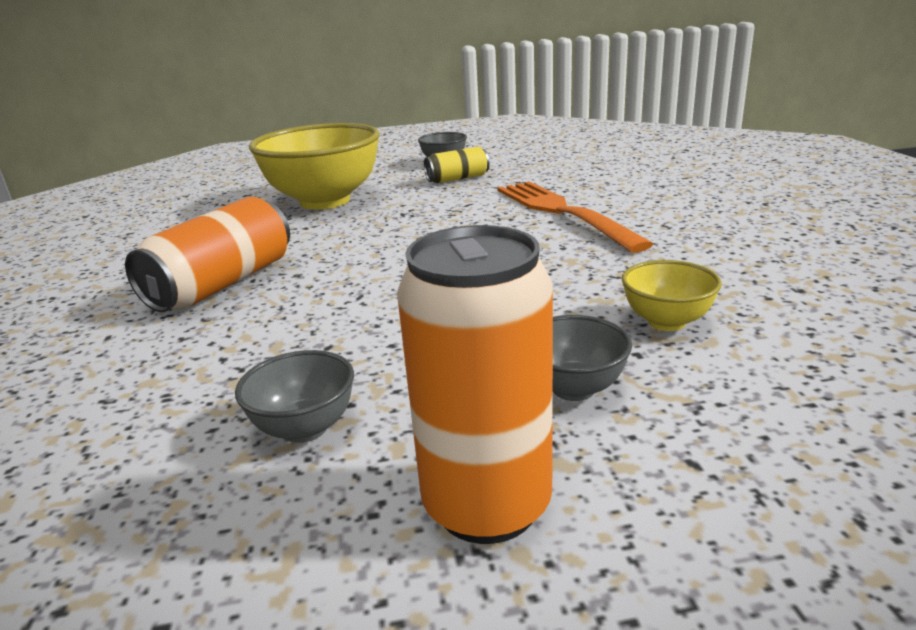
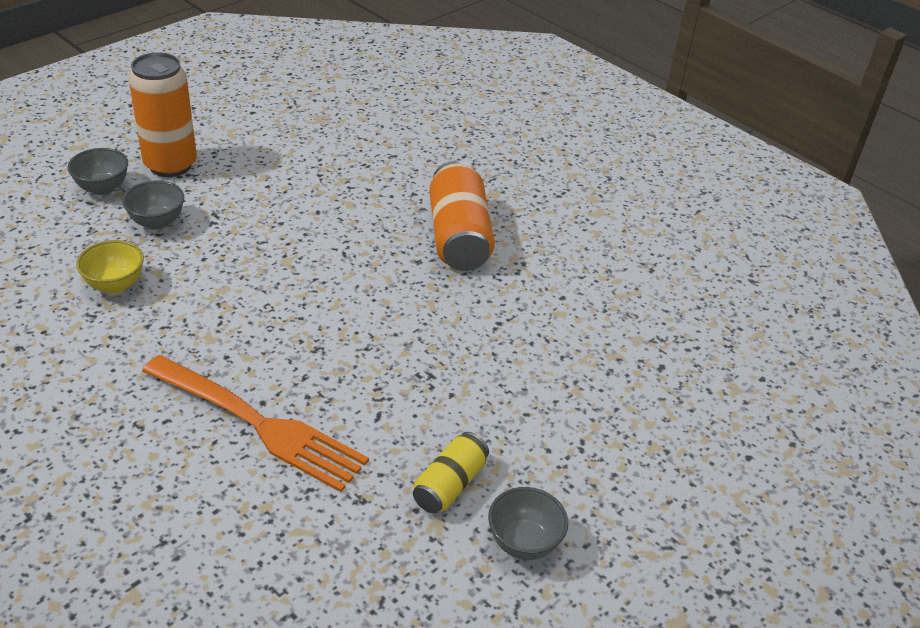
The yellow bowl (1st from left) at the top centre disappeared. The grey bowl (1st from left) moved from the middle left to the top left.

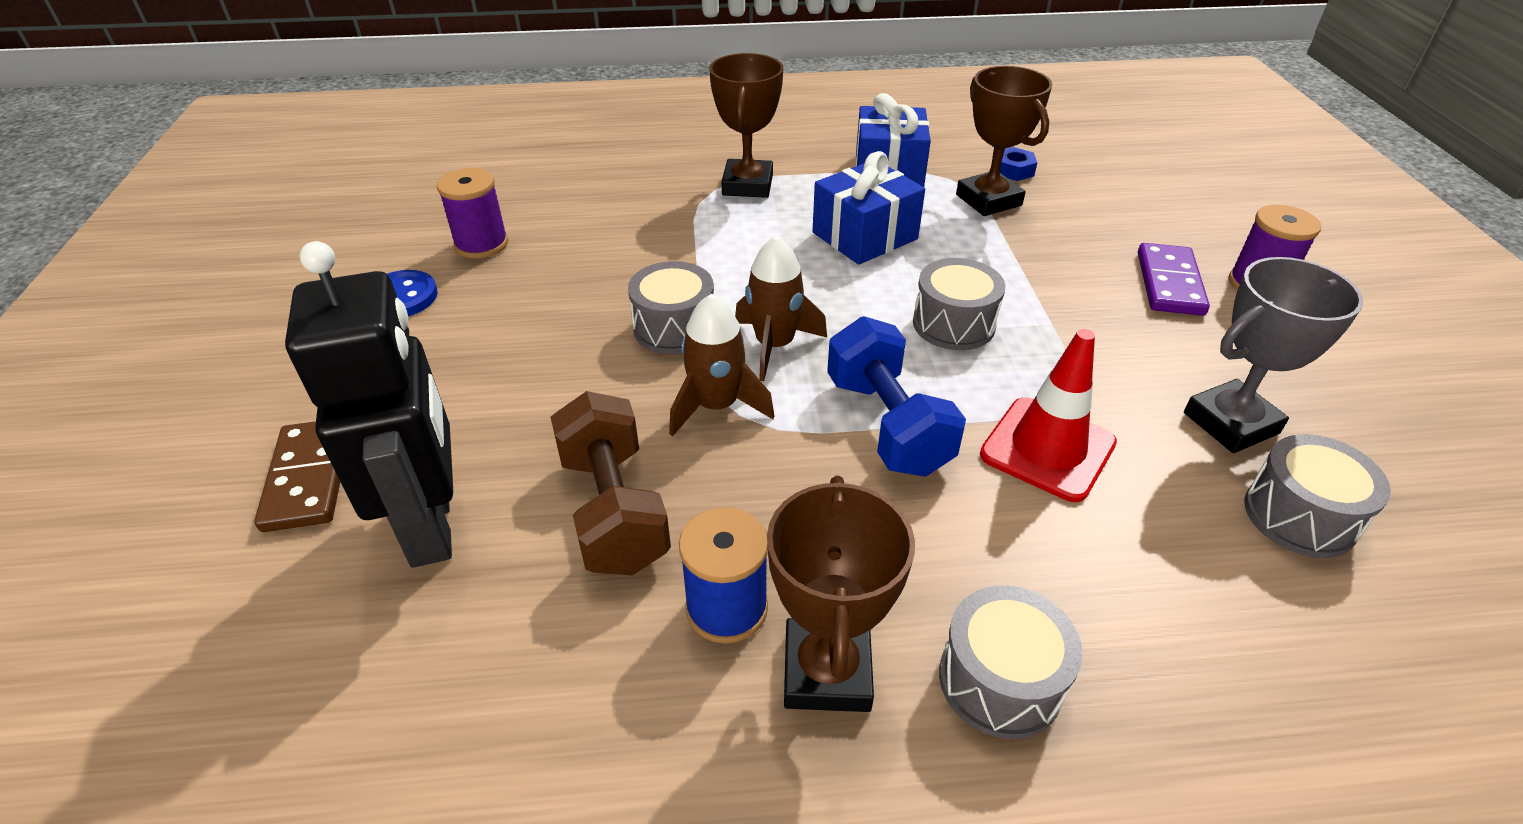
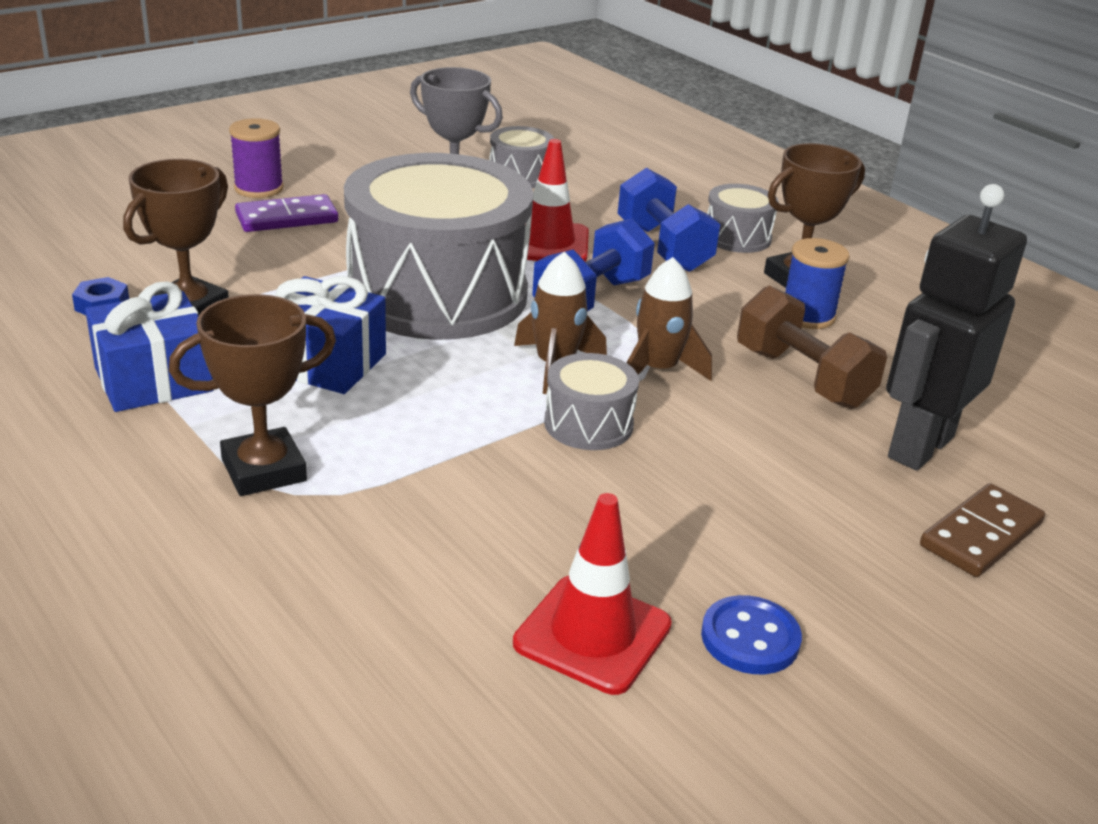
The blue dumbbell (2nd from left) at the top centre appeared. The purple spool (1st from left) at the top left was replaced by the red traffic cone (2nd from left) at the bottom centre. The brown dumbbell at the centre turned 75 degrees counterclockwise. The grey drum (2nd from left in the first image) at the centre changed to 2.34 times the size.

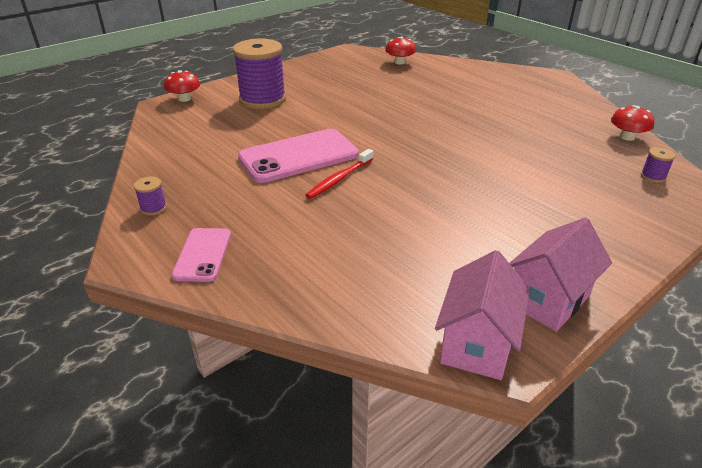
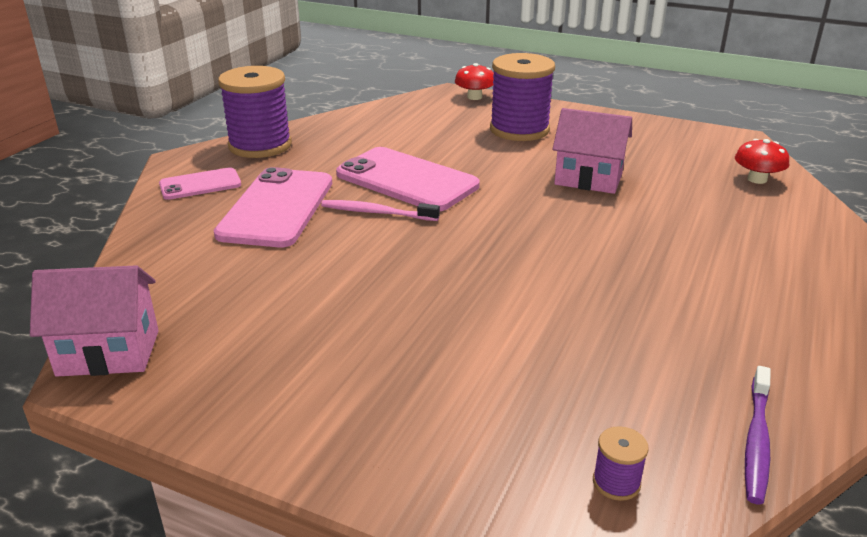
The pink phone (2nd from left) at the middle left appeared. The pink house (2nd from left) moved from the middle right to the top right. The red mushroom (3rd from left) at the top right was replaced by the purple toothbrush at the bottom right. The red toothbrush at the centre became the pink toothbrush at the centre. The purple spool (1st from left) at the middle left changed to 2.49 times the size.

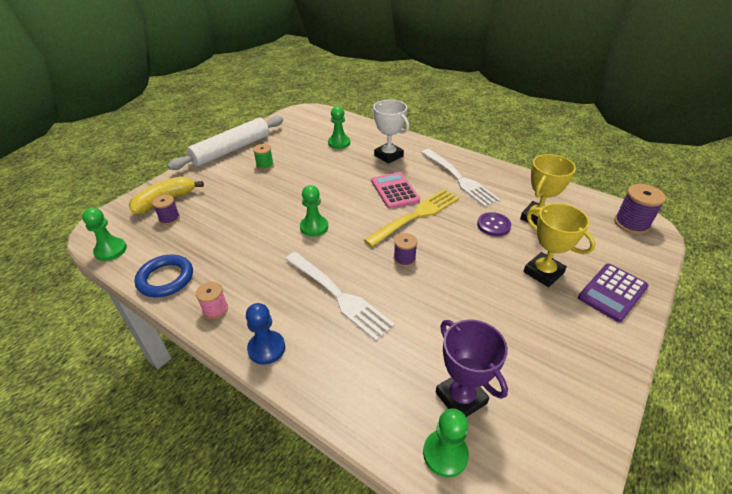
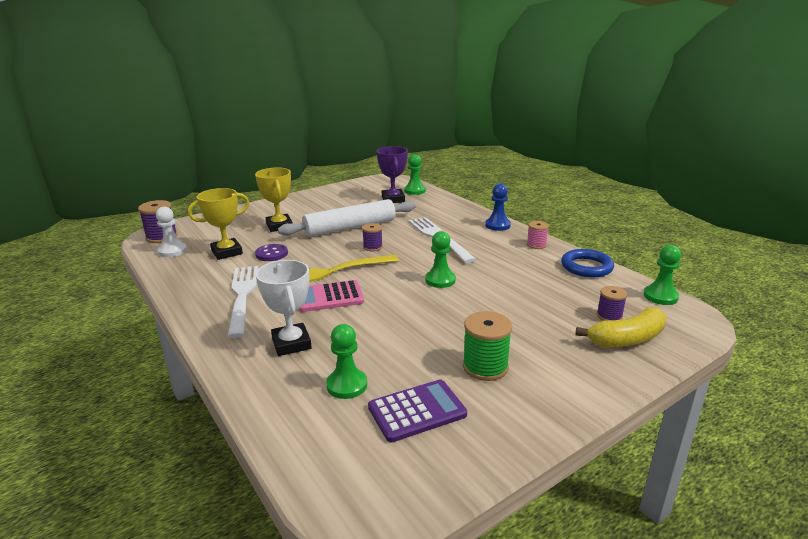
The white pawn at the middle left appeared. The white rolling pin moved from the top left to the centre. The purple calculator moved from the middle right to the bottom centre. The pink calculator at the centre turned 75 degrees clockwise. The green spool at the top centre changed to 1.61 times the size.

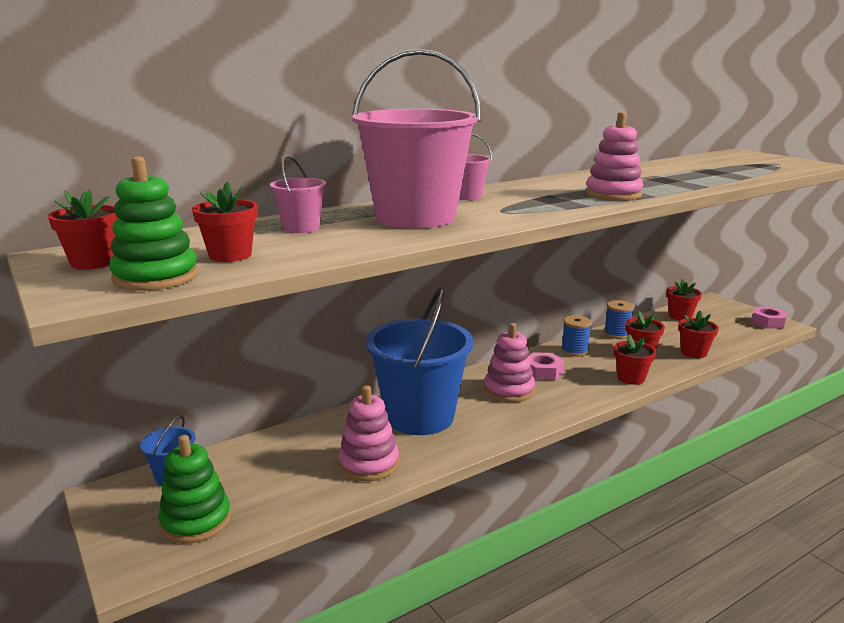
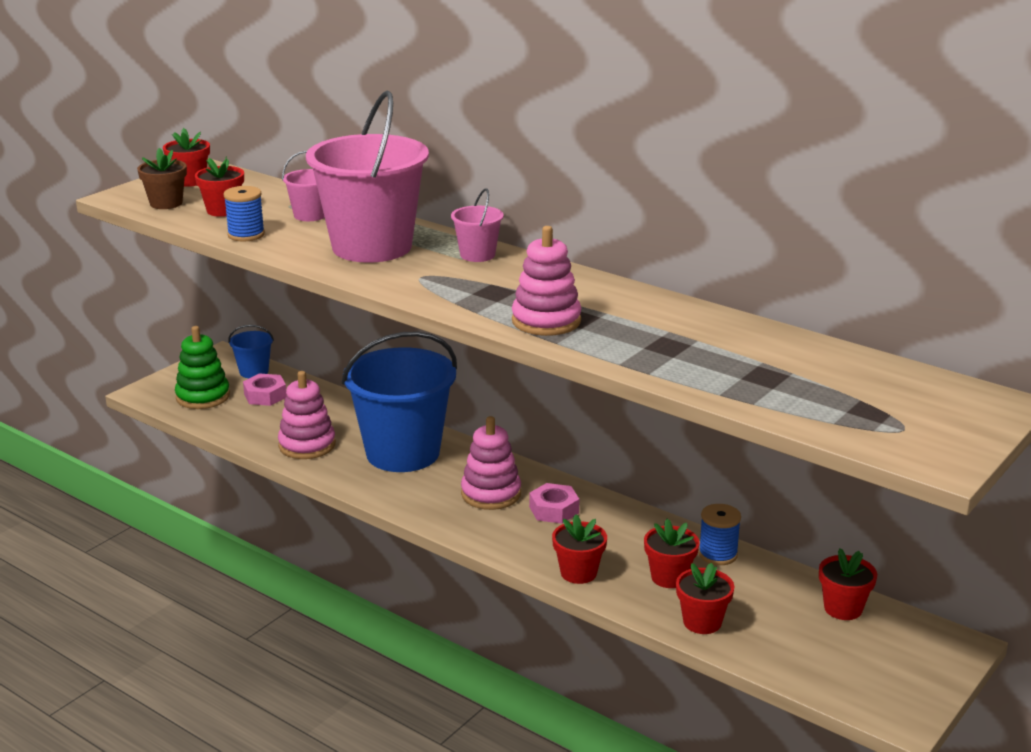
The blue spool (1st from left) moved from the middle right to the top left. The pink nut (2nd from left in the first image) moved from the middle right to the middle left. The green stacking toy (1st from left) at the middle left was replaced by the brown flower pot at the top left.

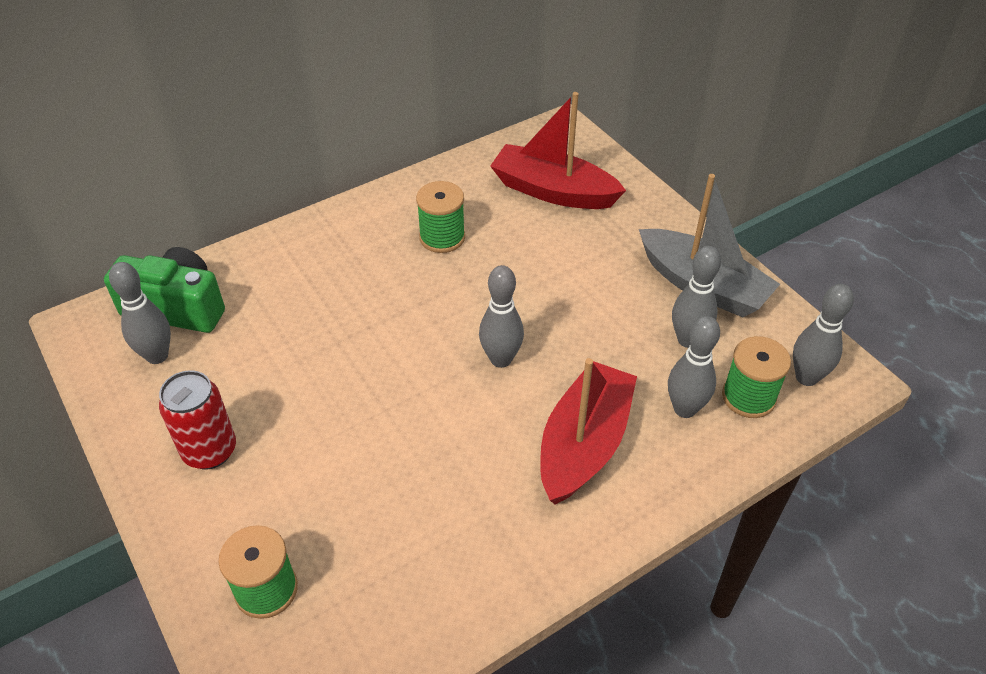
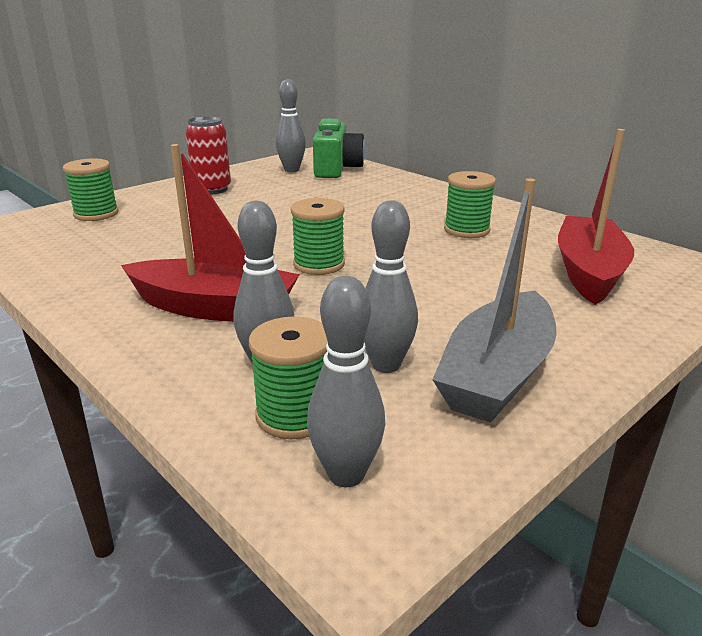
The grey bowling pin (2nd from left) at the centre was replaced by the green spool (3rd from left) at the centre.

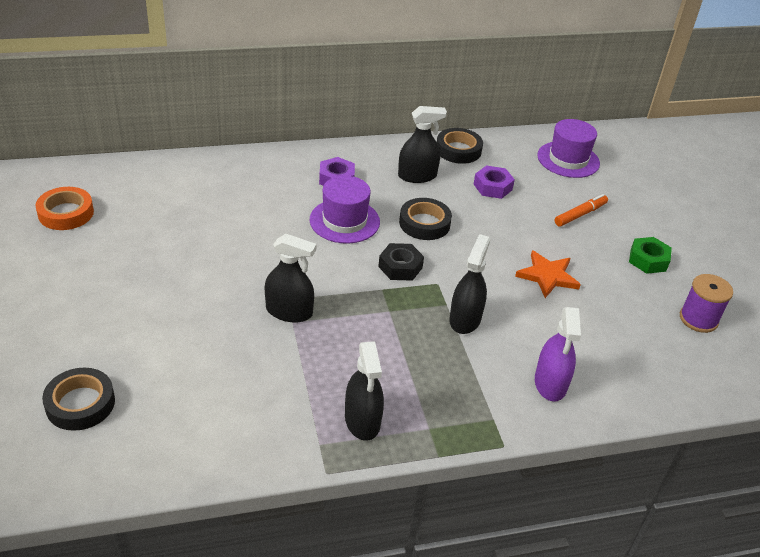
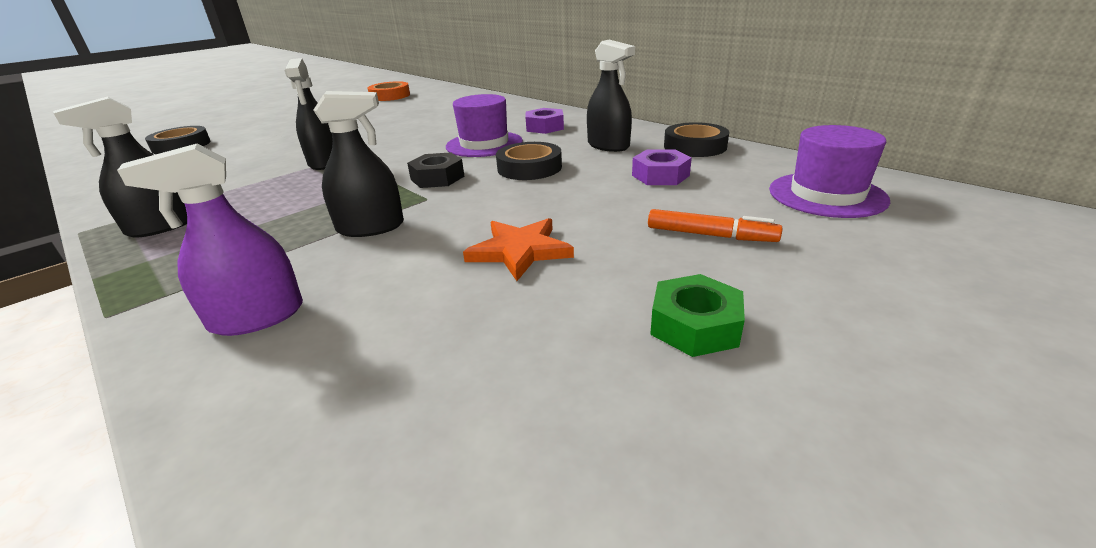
The purple spool at the middle right disappeared.

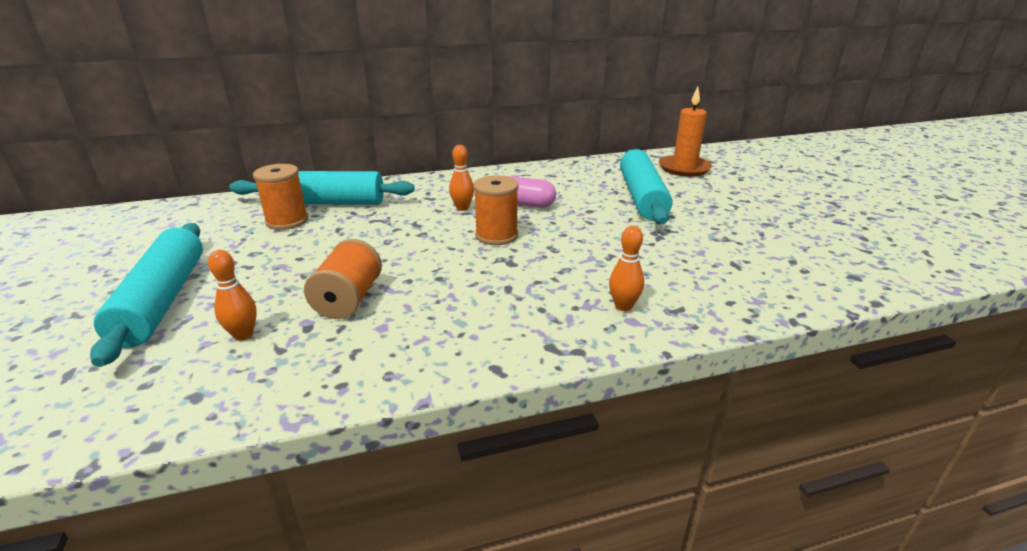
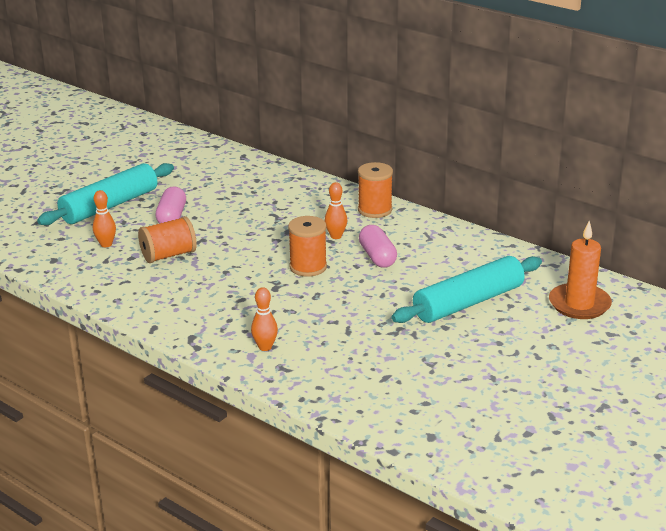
The turquoise rolling pin (2nd from left) at the middle left disappeared. The pink capsule (1st from left) at the middle left appeared. The orange spool (1st from left in the first image) moved from the middle left to the centre.

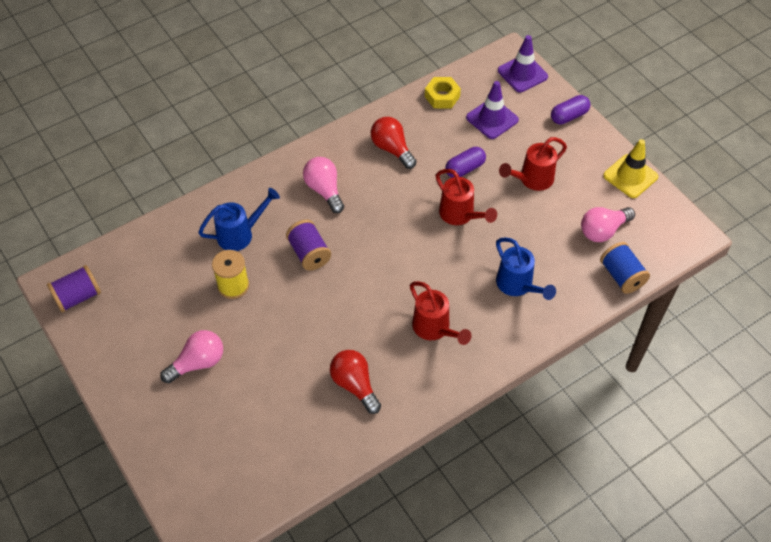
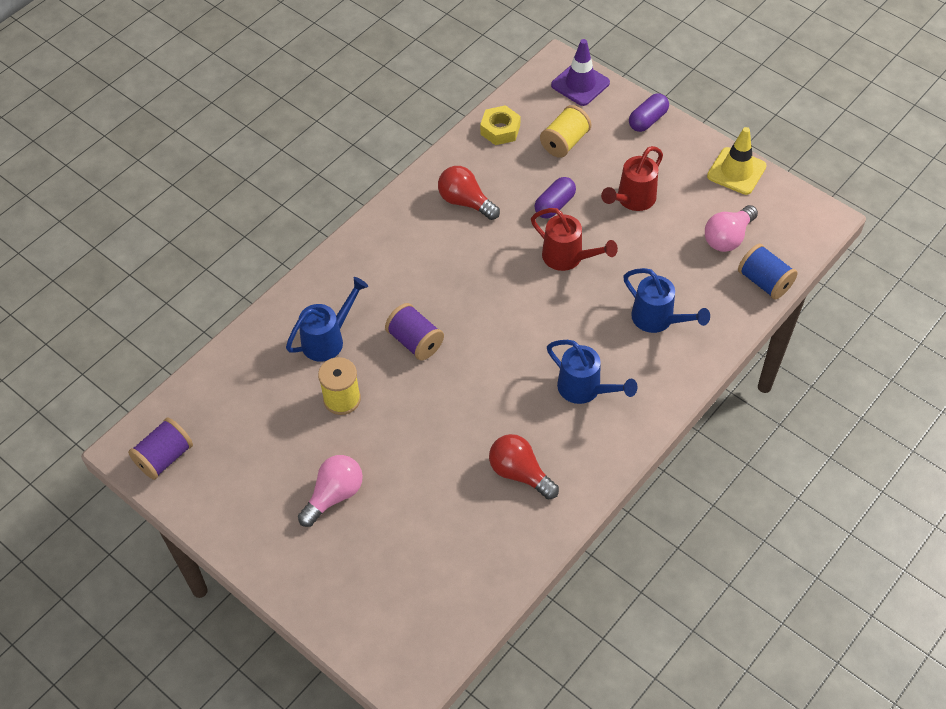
The pink light bulb (2nd from left) at the centre disappeared. The purple traffic cone (1st from left) at the top centre was replaced by the yellow spool (2nd from left) at the top centre. The red watering can (1st from left) at the centre became the blue watering can (2nd from left) at the centre.

